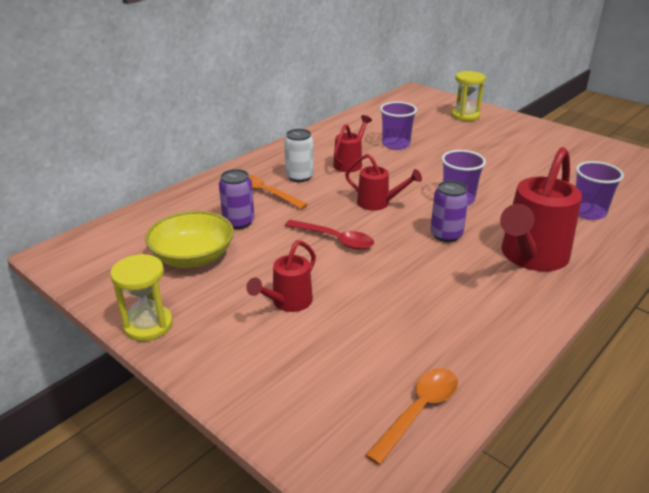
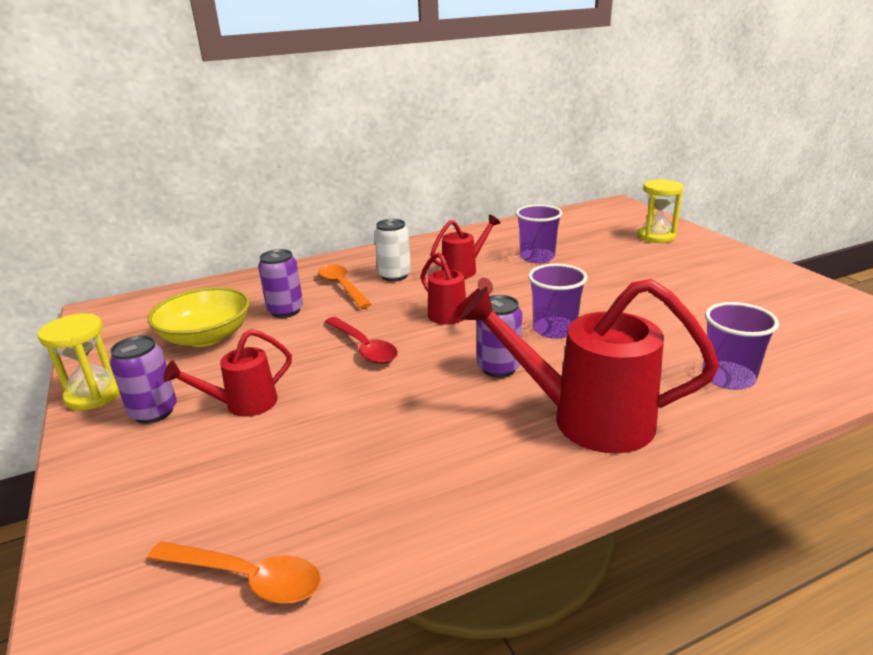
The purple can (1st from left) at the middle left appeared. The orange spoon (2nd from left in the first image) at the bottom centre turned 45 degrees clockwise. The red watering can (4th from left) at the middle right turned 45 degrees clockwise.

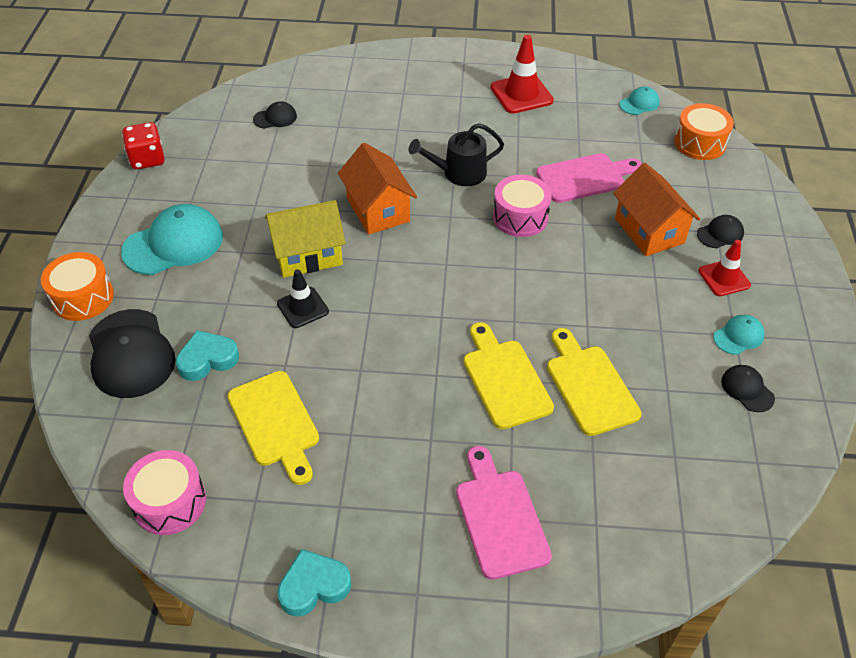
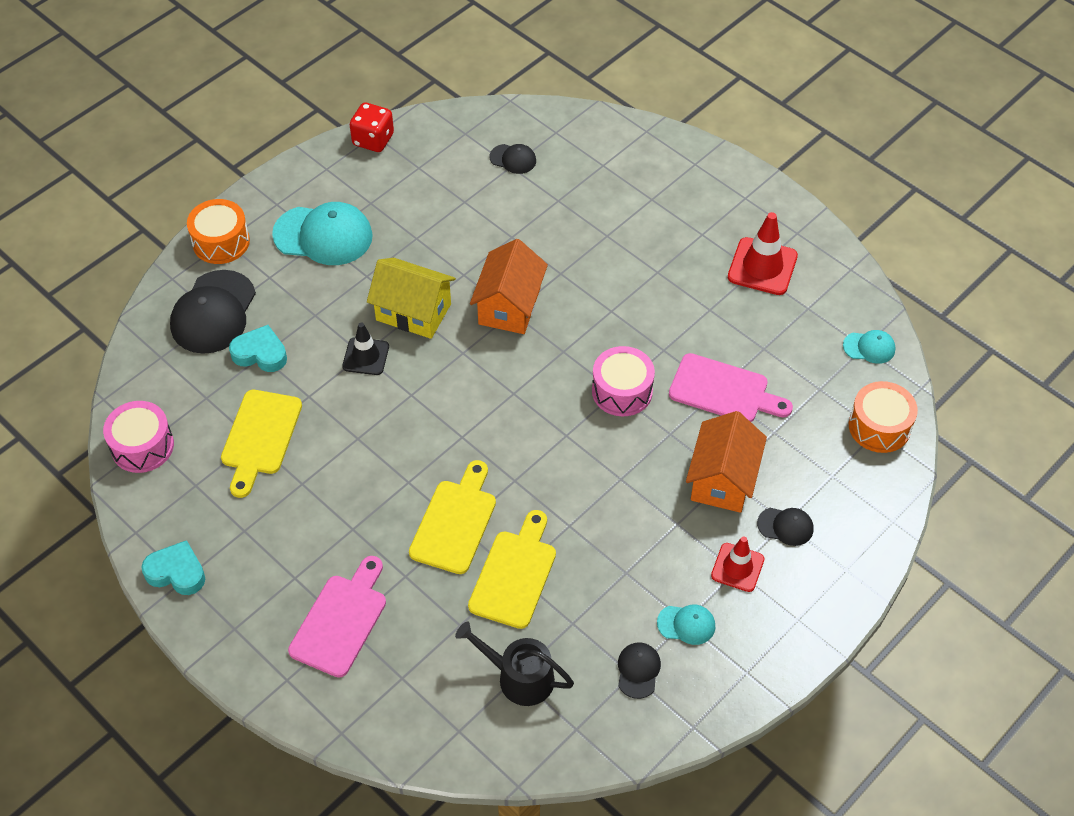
The black watering can moved from the top centre to the bottom centre.

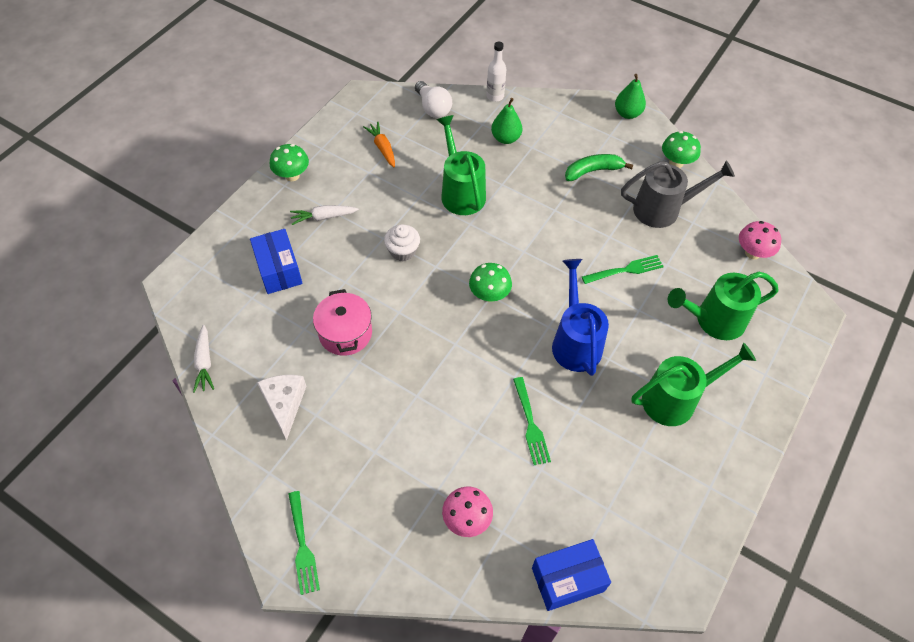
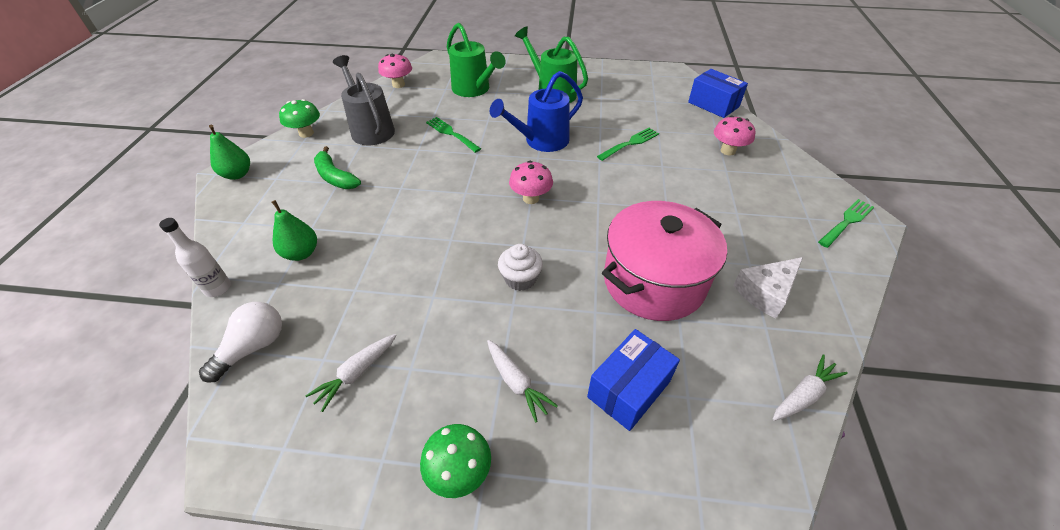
The green watering can (1st from left) at the top centre disappeared. The orange carrot at the top centre became the white carrot (1st from left) at the bottom left. The green mushroom (2nd from left) at the centre became the pink mushroom (2nd from left) at the centre. The pink pot at the centre changed to 1.64 times the size.

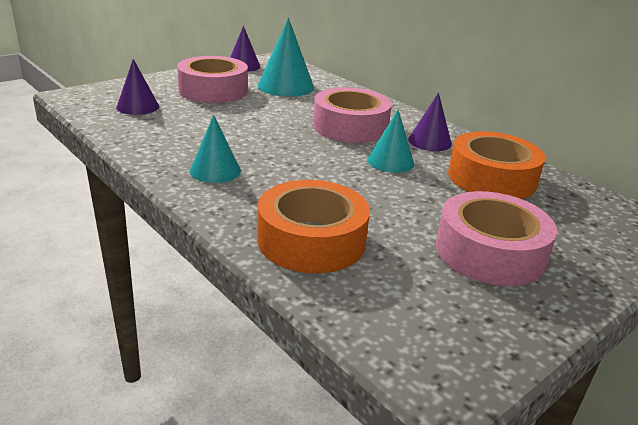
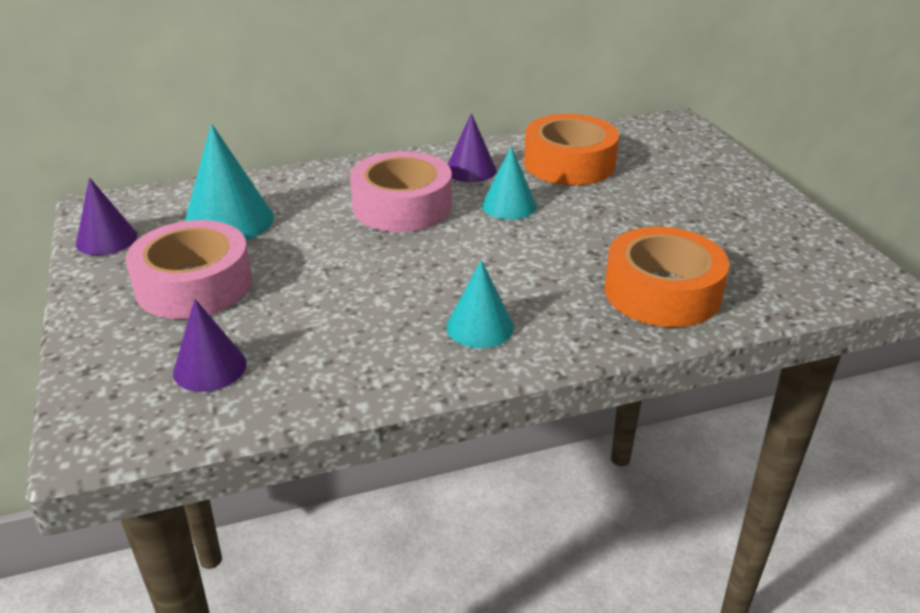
The pink tape (3rd from left) at the middle right disappeared.

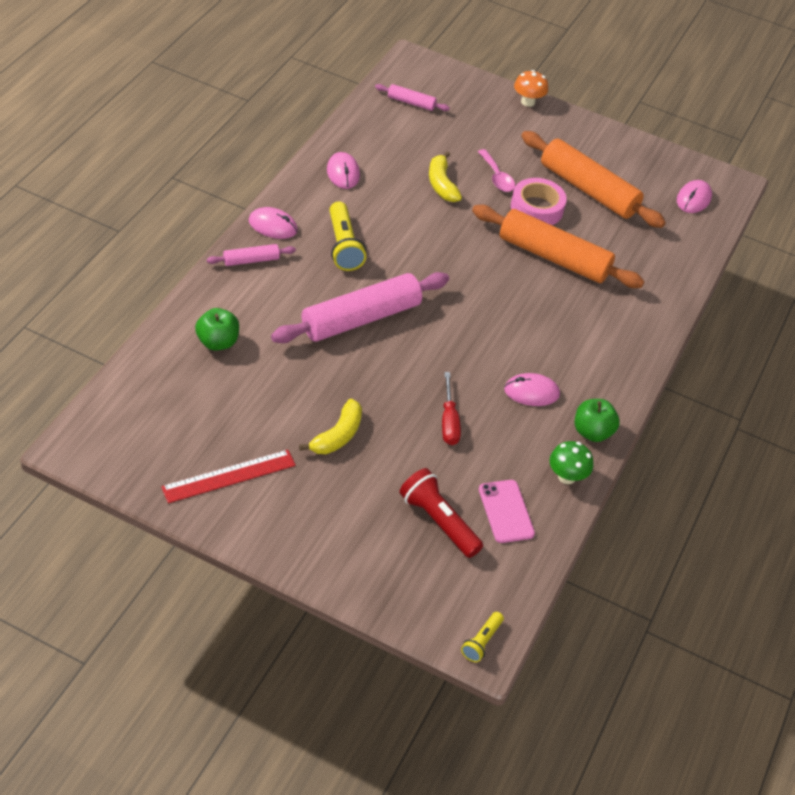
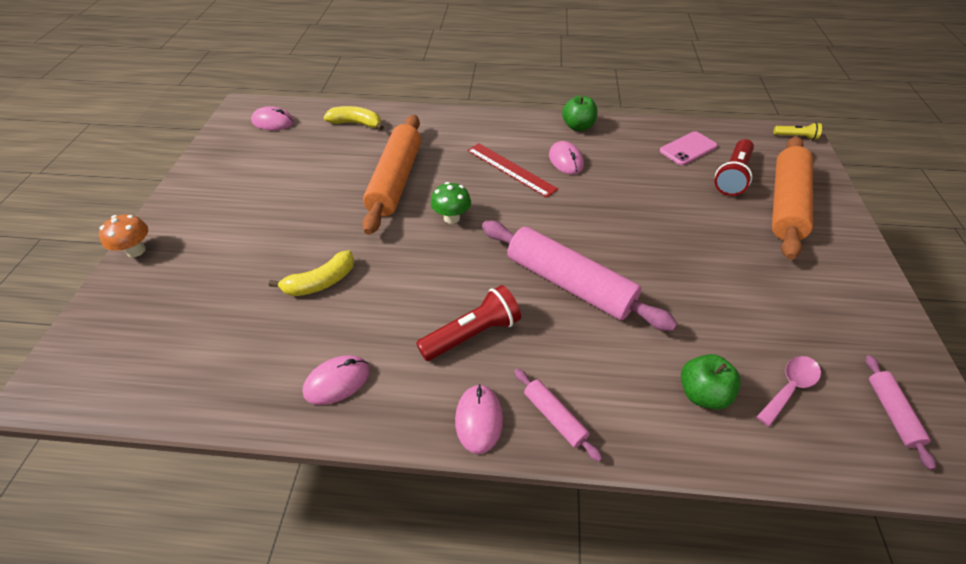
The red screwdriver at the centre disappeared. The pink tape at the top right disappeared. The red ruler moved from the middle left to the top centre. The yellow banana (1st from left in the first image) moved from the centre to the top centre. The pink rolling pin (3rd from left) moved from the top centre to the bottom right. The pink spoon moved from the top centre to the bottom right. The orange rolling pin (2nd from left) moved from the top right to the middle right. The green mushroom moved from the middle right to the centre. The yellow flashlight (1st from left) at the top centre became the red flashlight (1st from left) at the centre.

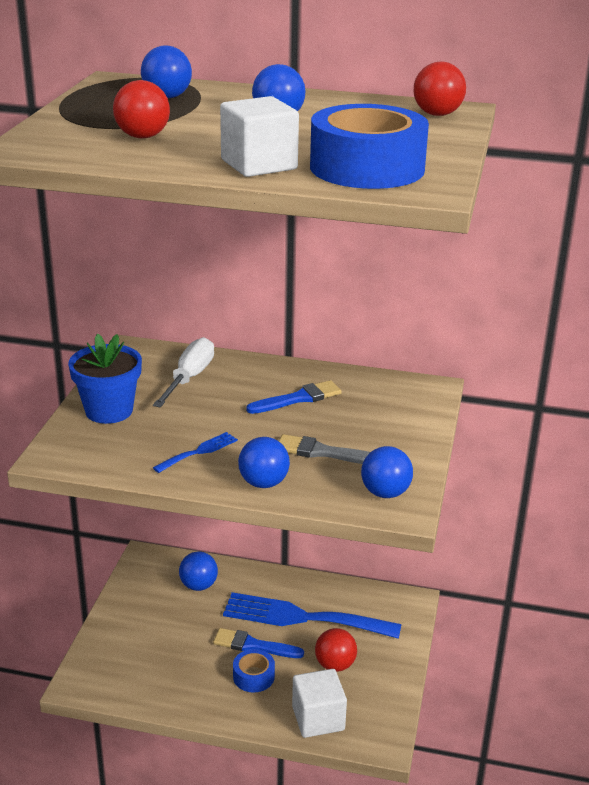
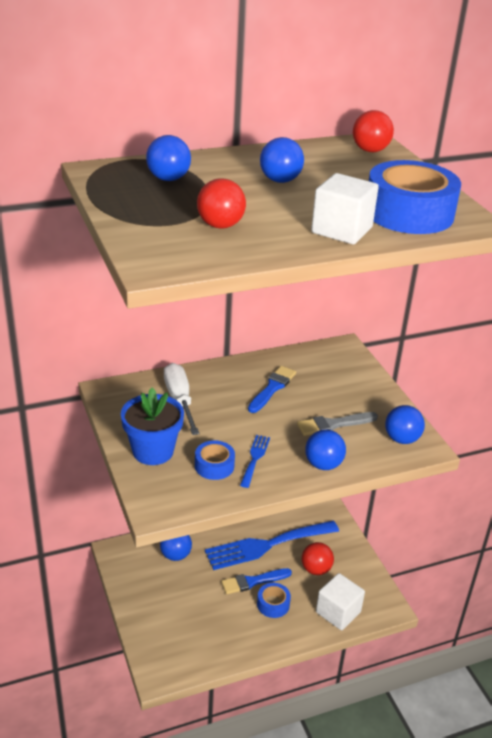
The blue tape (1st from left) at the centre appeared.

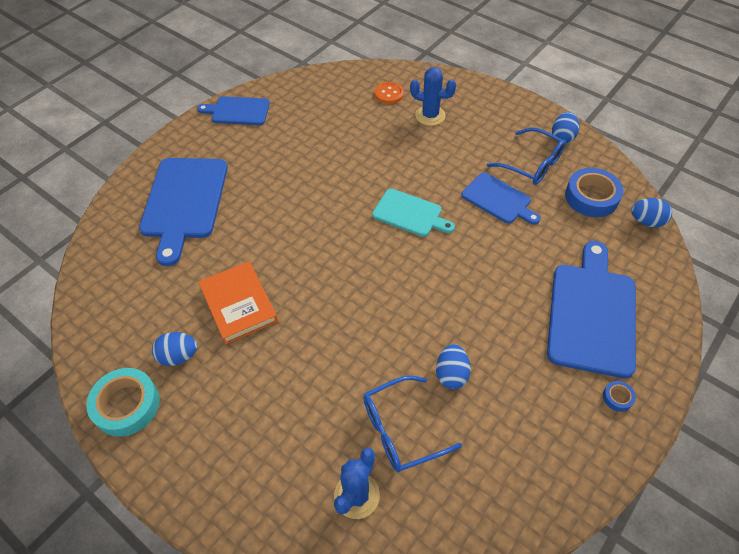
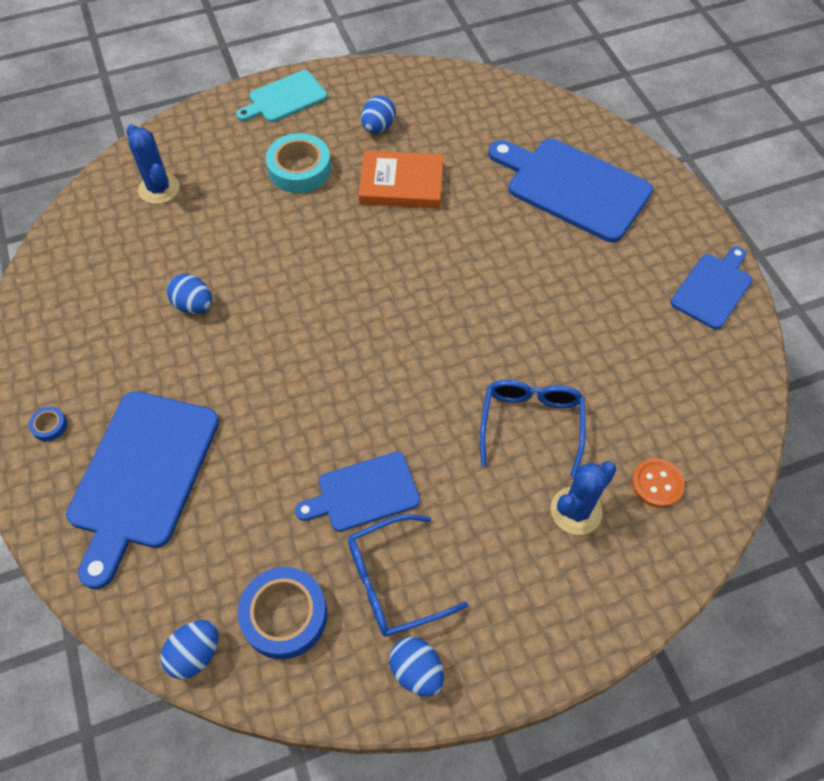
The turquoise tape moved from the bottom left to the top centre. The blue glasses (1st from left in the first image) moved from the bottom centre to the centre. The turquoise cutting board moved from the centre to the top centre. The blue cutting board (4th from left in the first image) at the middle right turned 60 degrees clockwise.

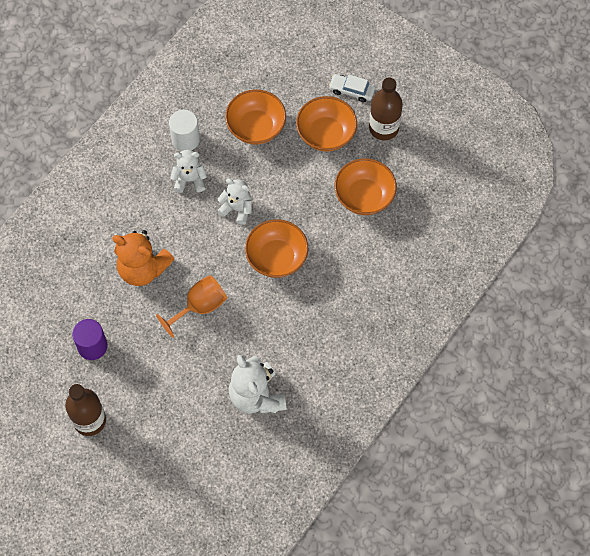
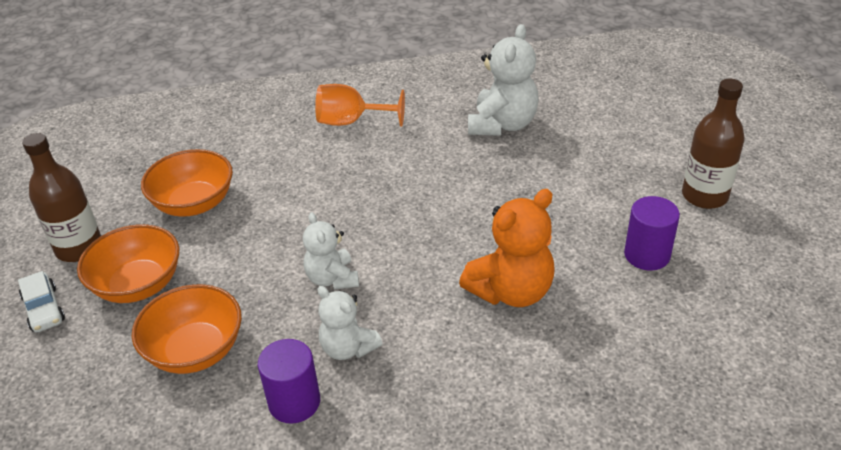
The orange bowl (2nd from left) at the centre disappeared. The orange goblet moved from the middle left to the top centre. The white cylinder at the top left became the purple cylinder (1st from left) at the bottom centre. The orange teddy bear at the middle left turned 75 degrees clockwise.

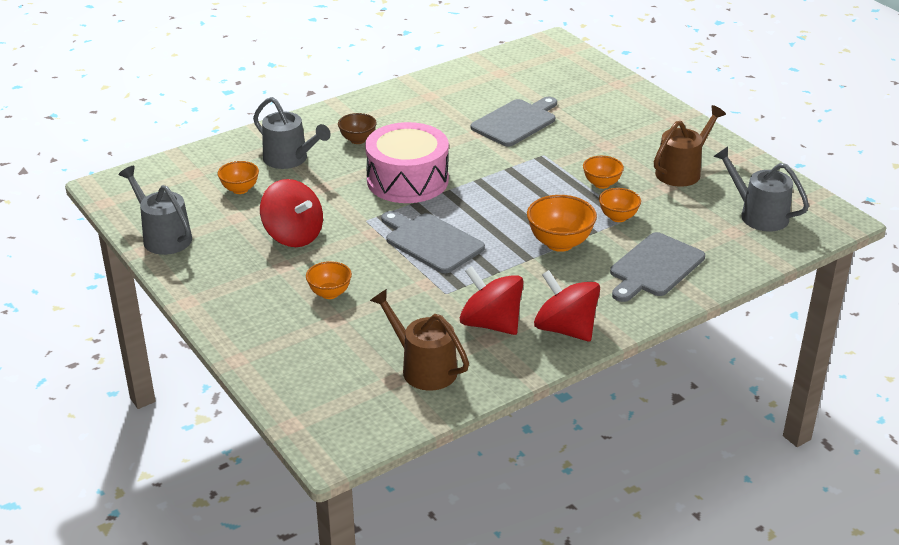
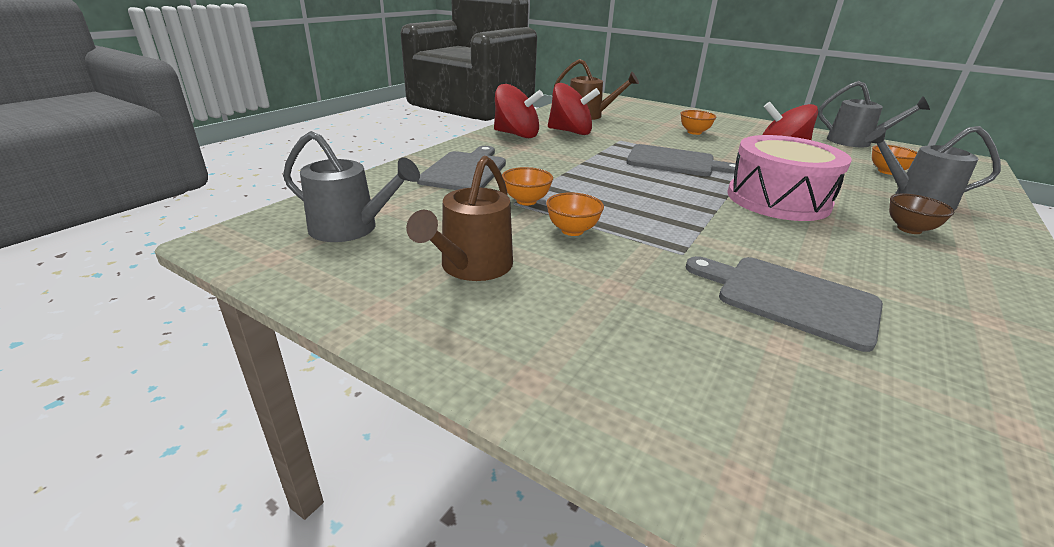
The orange bowl (3rd from left) at the centre disappeared. The grey cutting board (2nd from left in the first image) at the top centre turned 105 degrees clockwise.

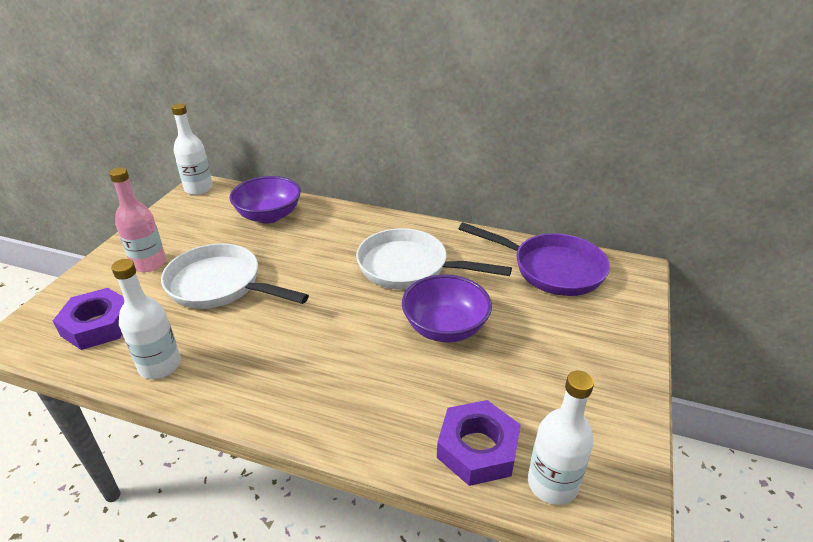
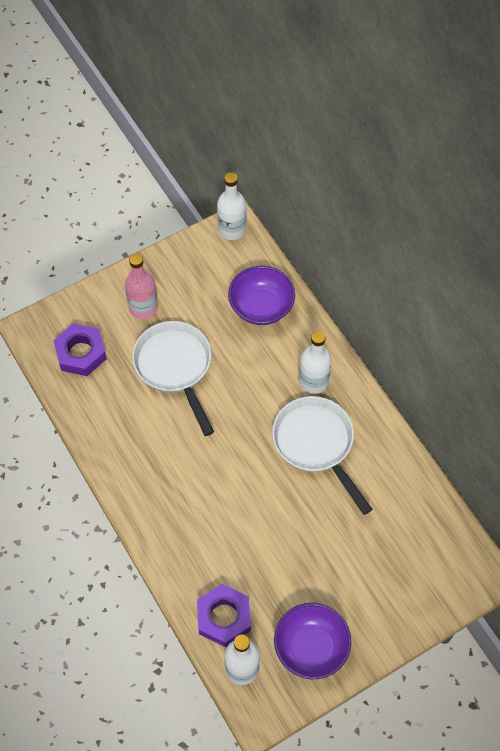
The purple pan at the centre disappeared. The white bottle (1st from left in the first image) moved from the middle left to the centre. The purple bowl (2nd from left) moved from the centre to the bottom centre.

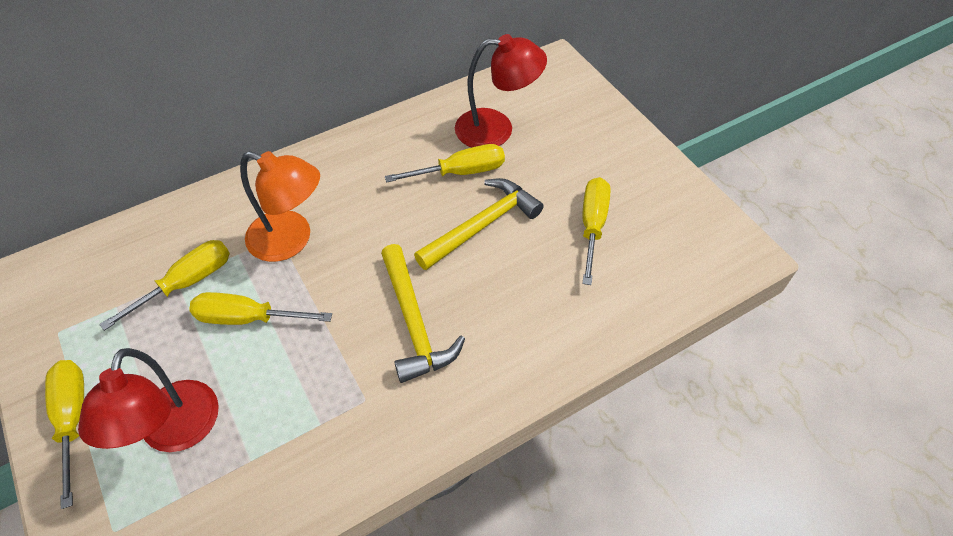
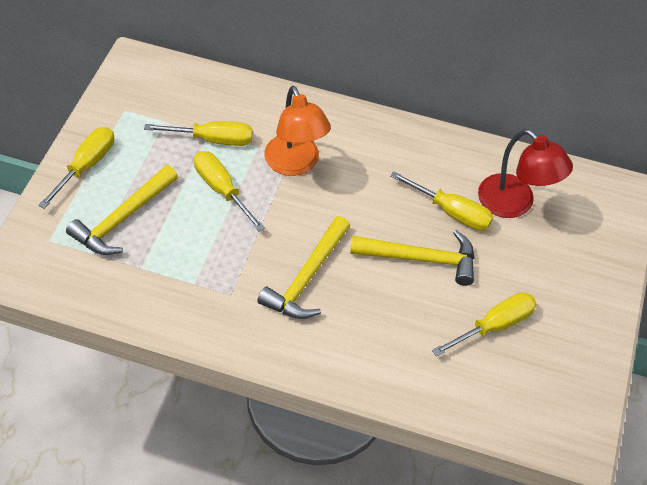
The red lamp (1st from left) at the bottom left was replaced by the yellow hammer (1st from left) at the middle left.

